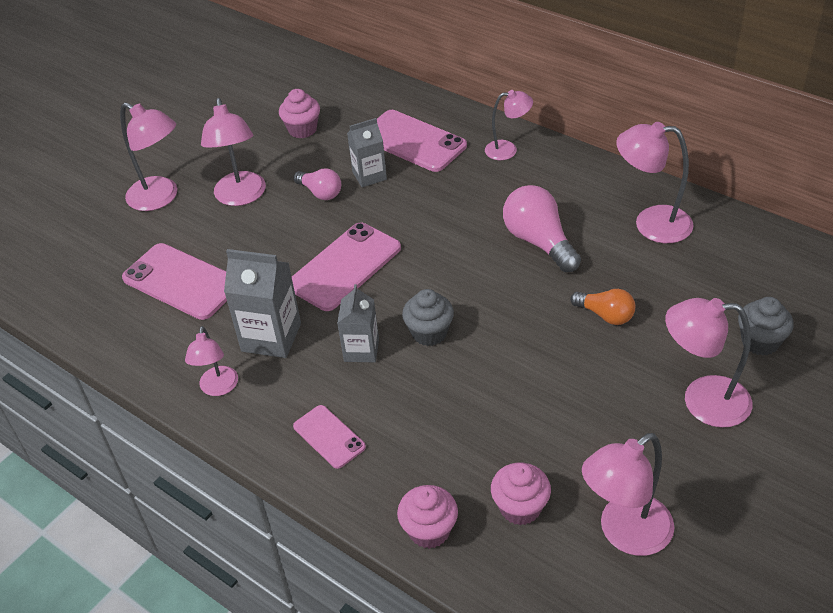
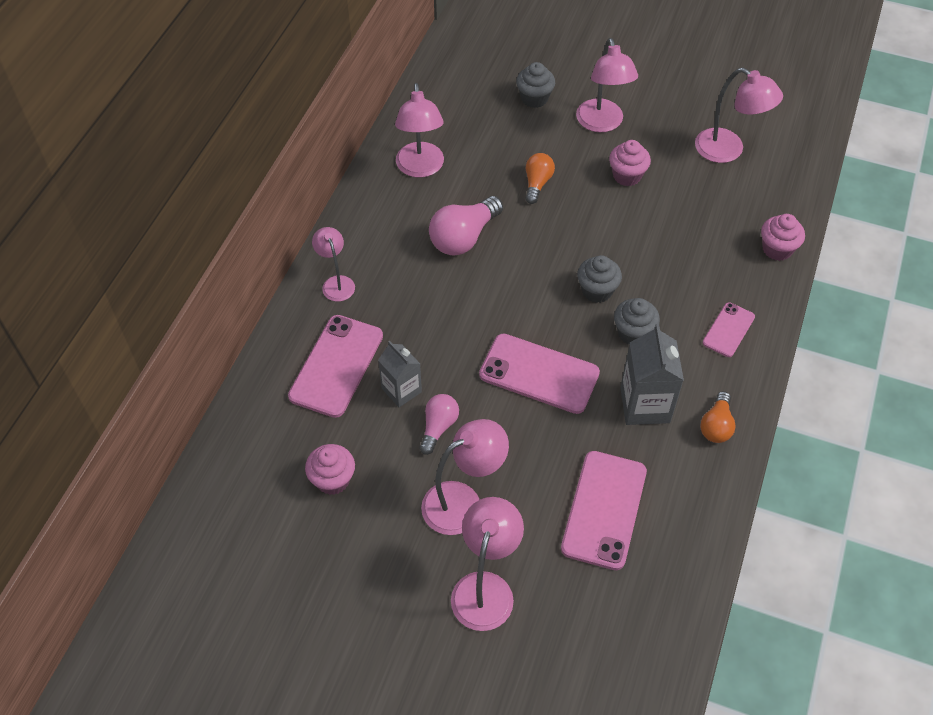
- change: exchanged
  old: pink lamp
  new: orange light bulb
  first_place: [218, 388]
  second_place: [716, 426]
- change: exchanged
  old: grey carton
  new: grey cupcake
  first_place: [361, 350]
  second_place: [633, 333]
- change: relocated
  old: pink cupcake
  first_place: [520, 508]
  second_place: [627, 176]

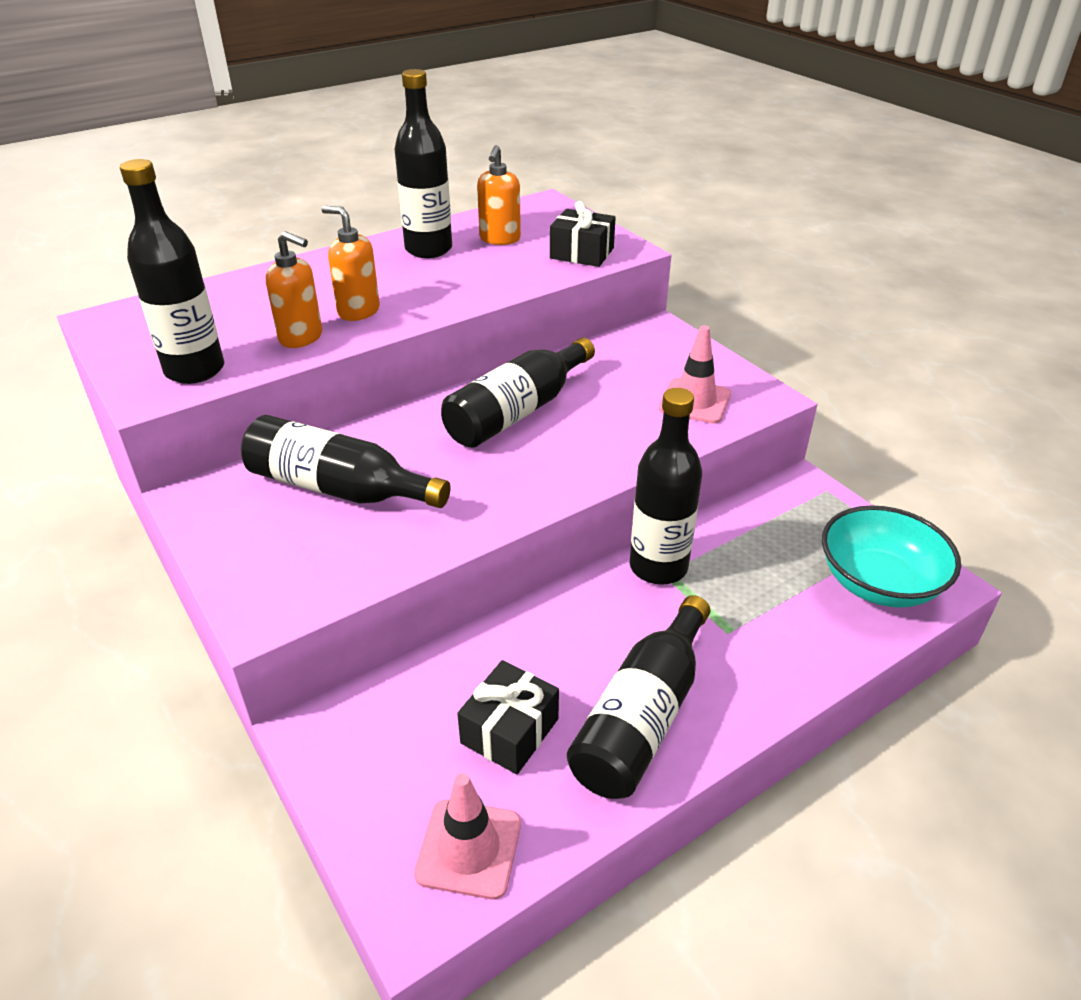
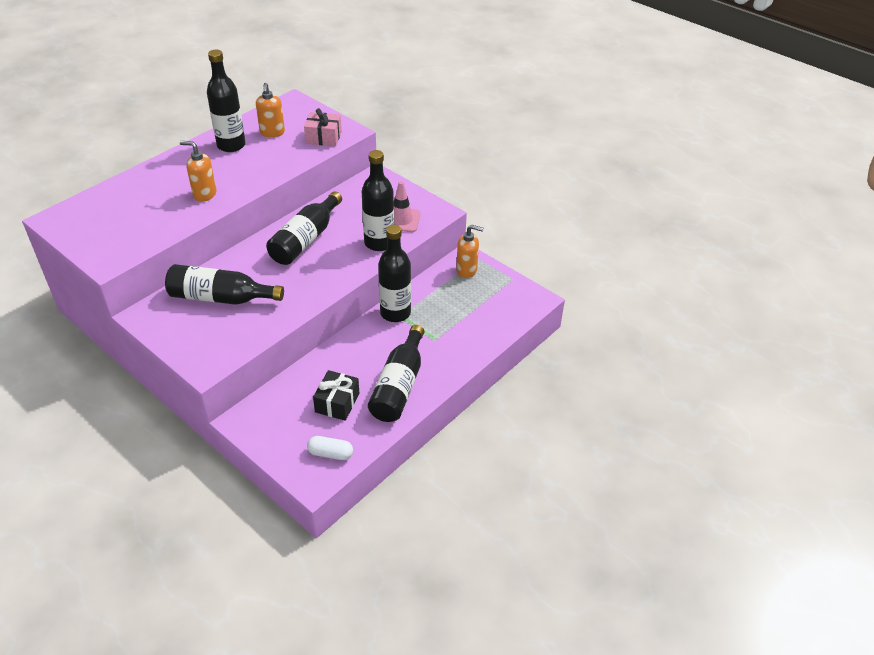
- change: relocated
  old: black bottle
  first_place: [195, 370]
  second_place: [379, 243]
- change: relocated
  old: orange soap dispenser
  first_place: [301, 337]
  second_place: [467, 270]
- change: exchanged
  old: pink traffic cone
  new: white capsule
  first_place: [469, 848]
  second_place: [330, 453]
- change: colour
  old: black gift
  new: pink gift
  first_place: [582, 253]
  second_place: [323, 137]
- change: missing
  old: turquoise bowl
  first_place: [878, 583]

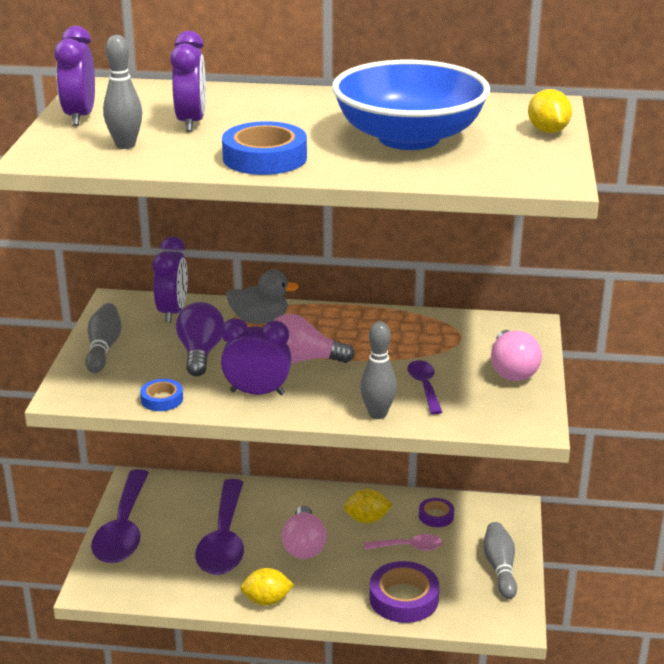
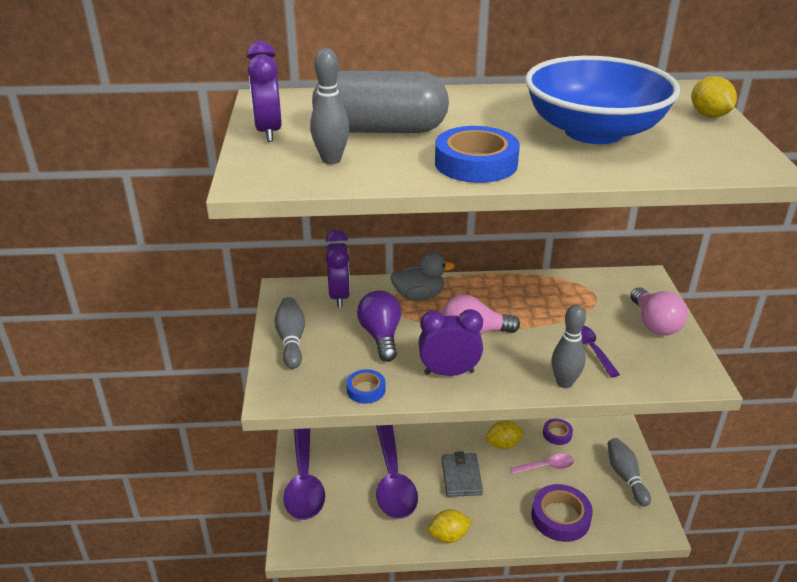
- change: exchanged
  old: purple clock
  new: grey capsule
  first_place: [191, 122]
  second_place: [380, 130]
- change: exchanged
  old: pink light bulb
  new: grey wallet
  first_place: [304, 546]
  second_place: [461, 477]

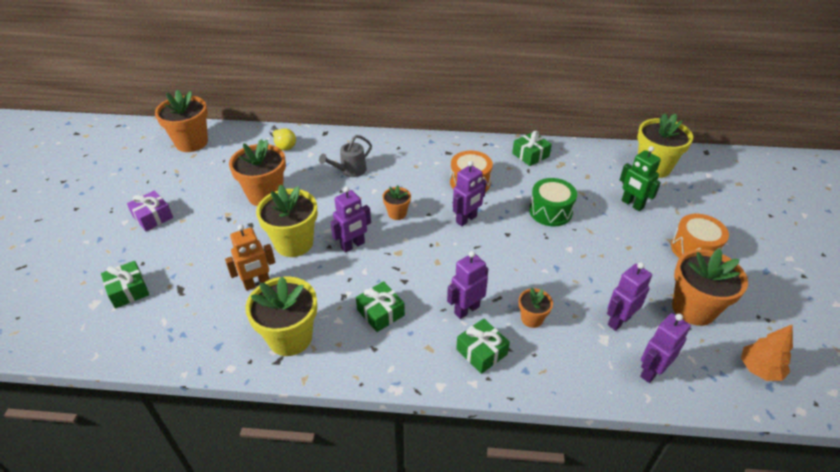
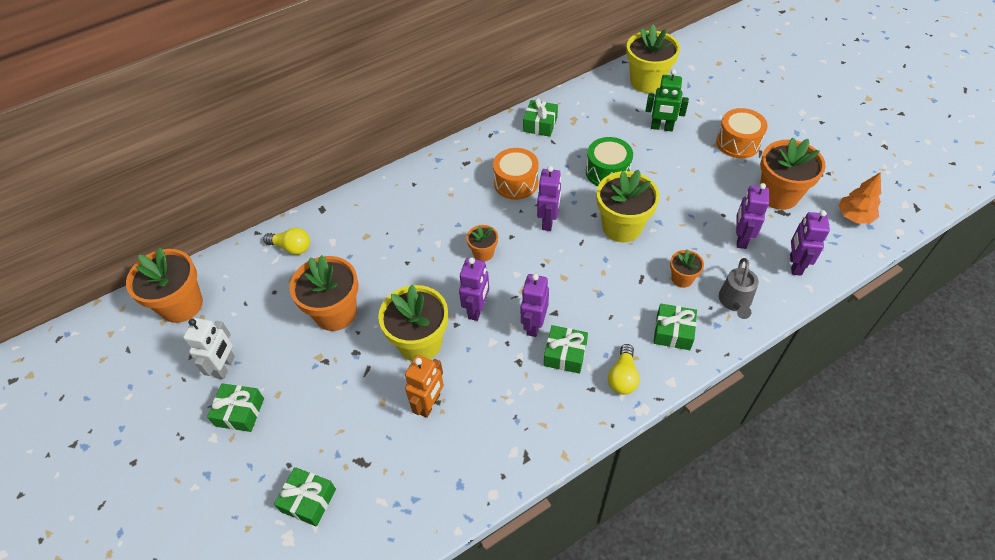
- change: colour
  old: purple gift
  new: green gift
  first_place: [153, 217]
  second_place: [240, 412]
- change: relocated
  old: yellow flower pot
  first_place: [290, 337]
  second_place: [622, 227]
- change: relocated
  old: grey watering can
  first_place: [350, 170]
  second_place: [735, 302]
- change: relocated
  old: purple robot
  first_place: [466, 309]
  second_place: [533, 325]
- change: appeared
  new: white robot
  second_place: [225, 367]
- change: appeared
  new: yellow light bulb
  second_place: [623, 377]

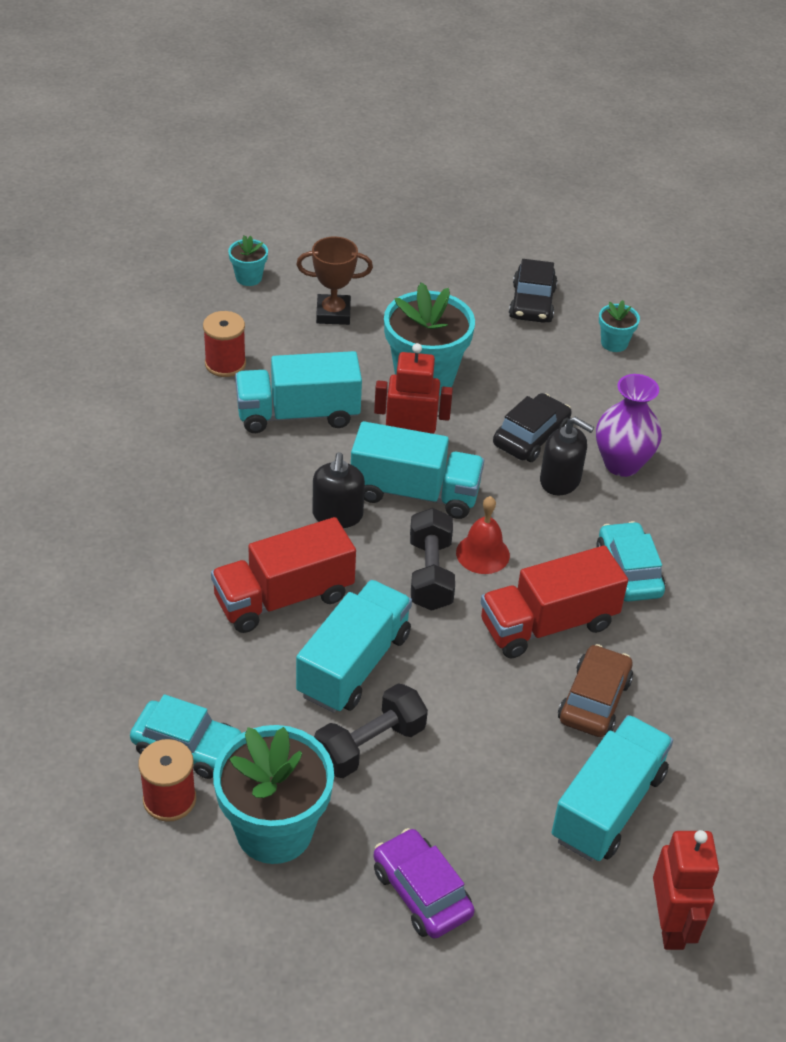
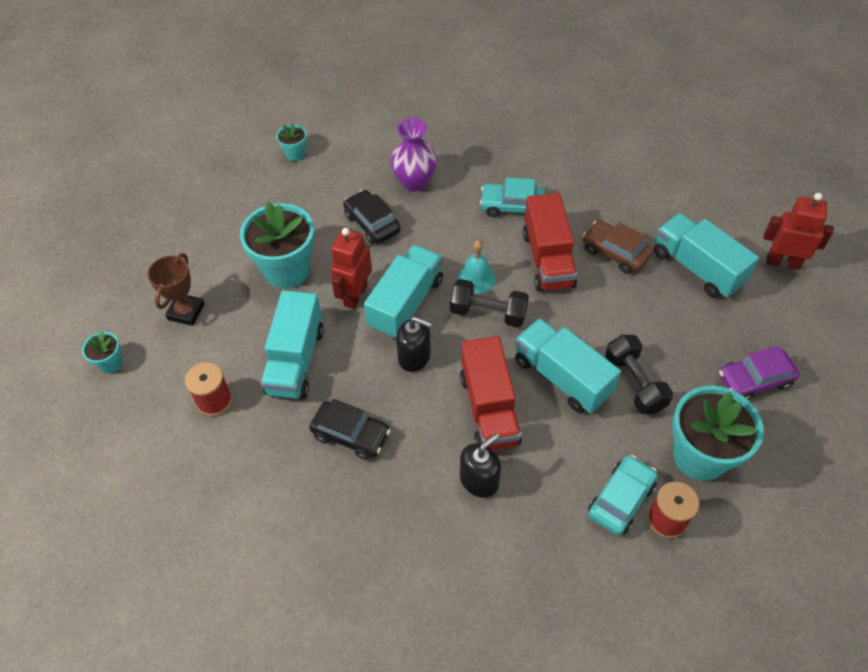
- change: colour
  old: red bell
  new: turquoise bell
  first_place: [482, 553]
  second_place: [476, 278]
- change: relocated
  old: black car
  first_place: [532, 303]
  second_place: [351, 434]
- change: relocated
  old: black soap dispenser
  first_place: [560, 480]
  second_place: [479, 480]

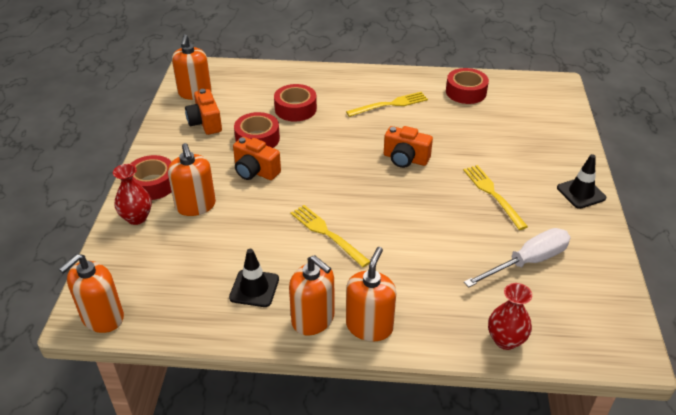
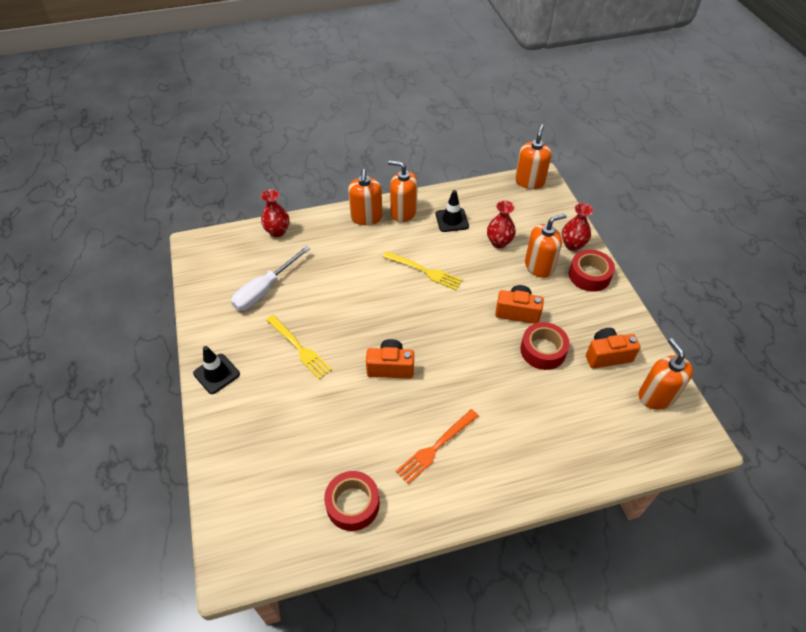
- change: spun
  old: orange soap dispenser
  first_place: [195, 206]
  second_place: [539, 266]
  degrees: 105
- change: spun
  old: orange camera
  first_place: [205, 123]
  second_place: [607, 355]
  degrees: -60
- change: missing
  old: red tape
  first_place: [295, 109]
- change: colour
  old: yellow fork
  new: orange fork
  first_place: [391, 104]
  second_place: [435, 448]
- change: appeared
  new: red vase
  second_place: [499, 242]

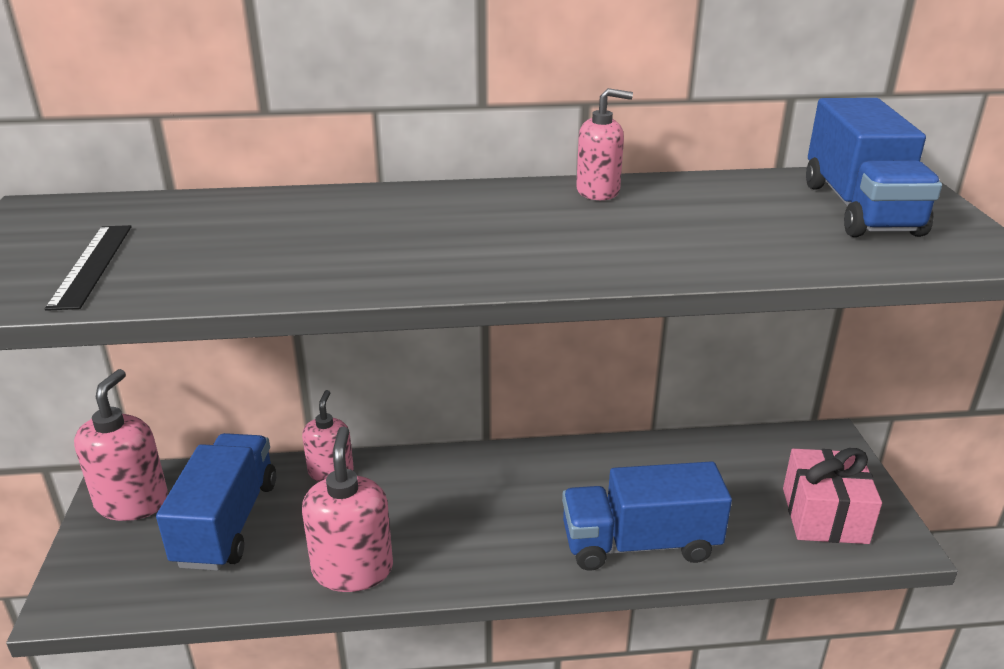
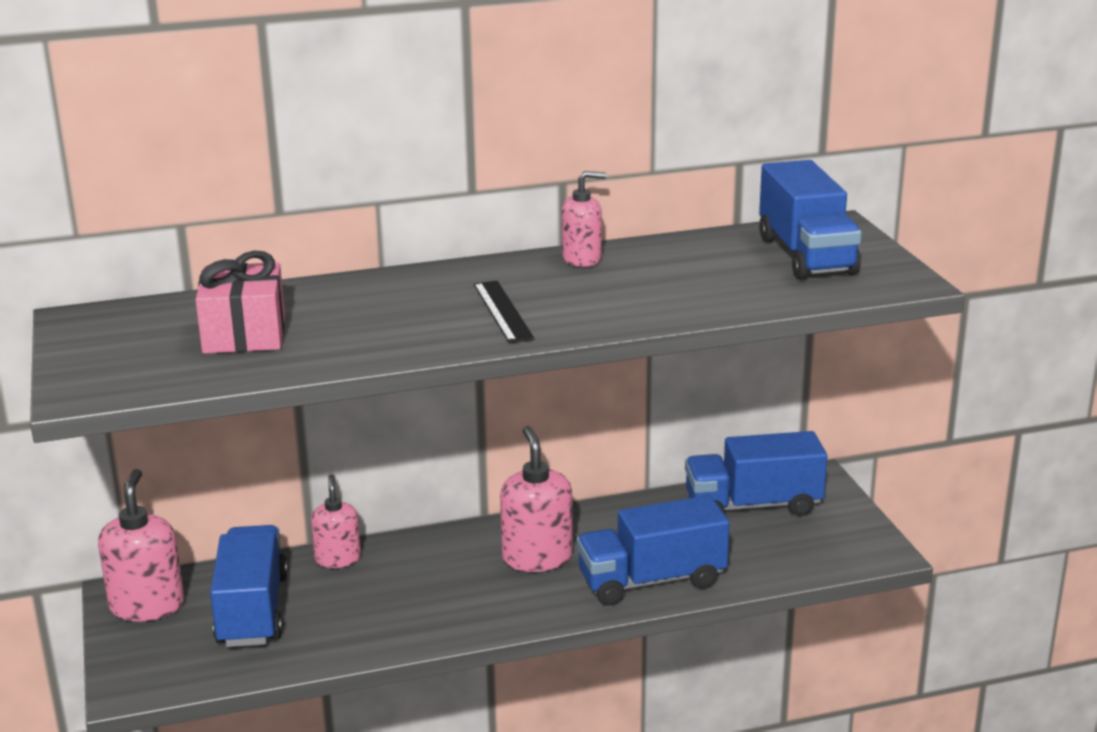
- change: relocated
  old: black ruler
  first_place: [91, 265]
  second_place: [502, 311]
- change: relocated
  old: pink soap dispenser
  first_place: [353, 569]
  second_place: [537, 557]
- change: relocated
  old: pink gift
  first_place: [824, 515]
  second_place: [244, 334]
- change: appeared
  new: blue truck
  second_place: [753, 505]

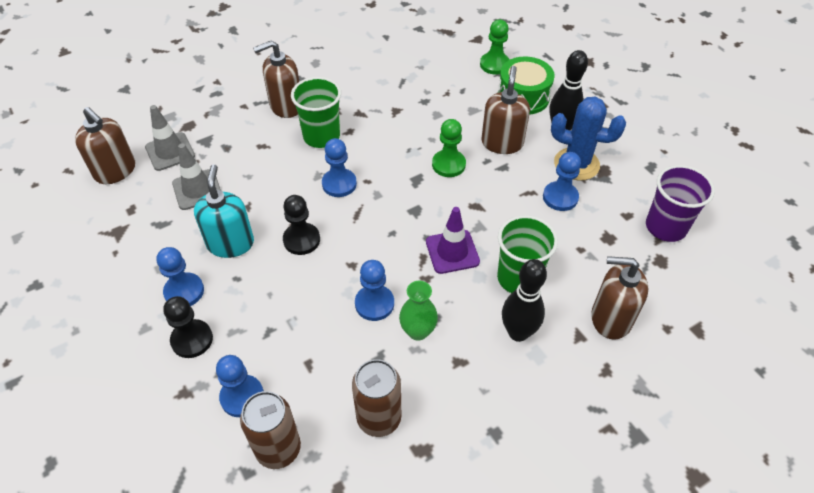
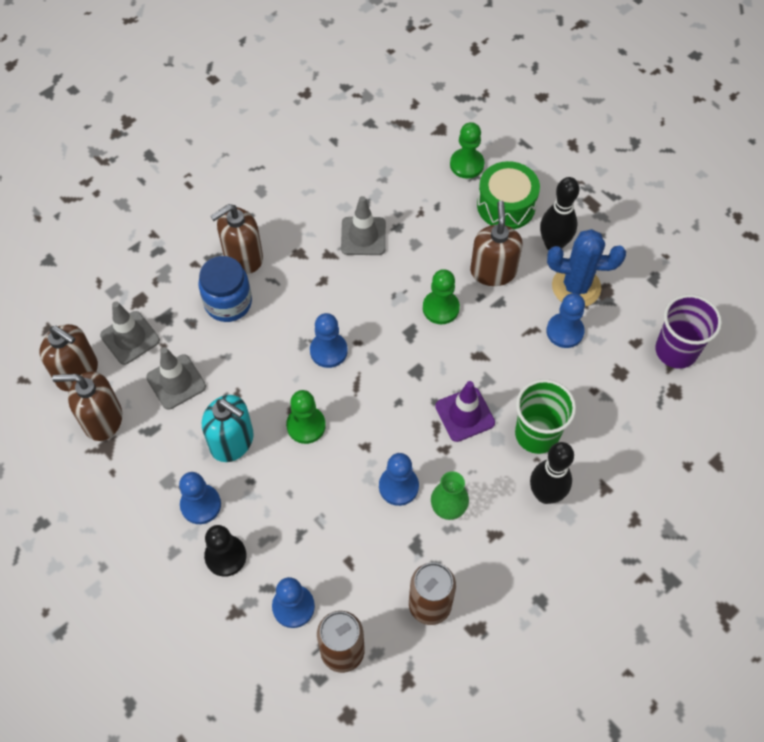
- change: spun
  old: turquoise soap dispenser
  first_place: [230, 243]
  second_place: [232, 441]
  degrees: 135
- change: colour
  old: black pawn
  new: green pawn
  first_place: [301, 240]
  second_place: [306, 425]
- change: missing
  old: green cup
  first_place: [321, 136]
- change: relocated
  old: brown soap dispenser
  first_place: [610, 318]
  second_place: [102, 419]
- change: appeared
  new: blue jar
  second_place: [228, 303]
- change: appeared
  new: grey traffic cone
  second_place: [363, 236]

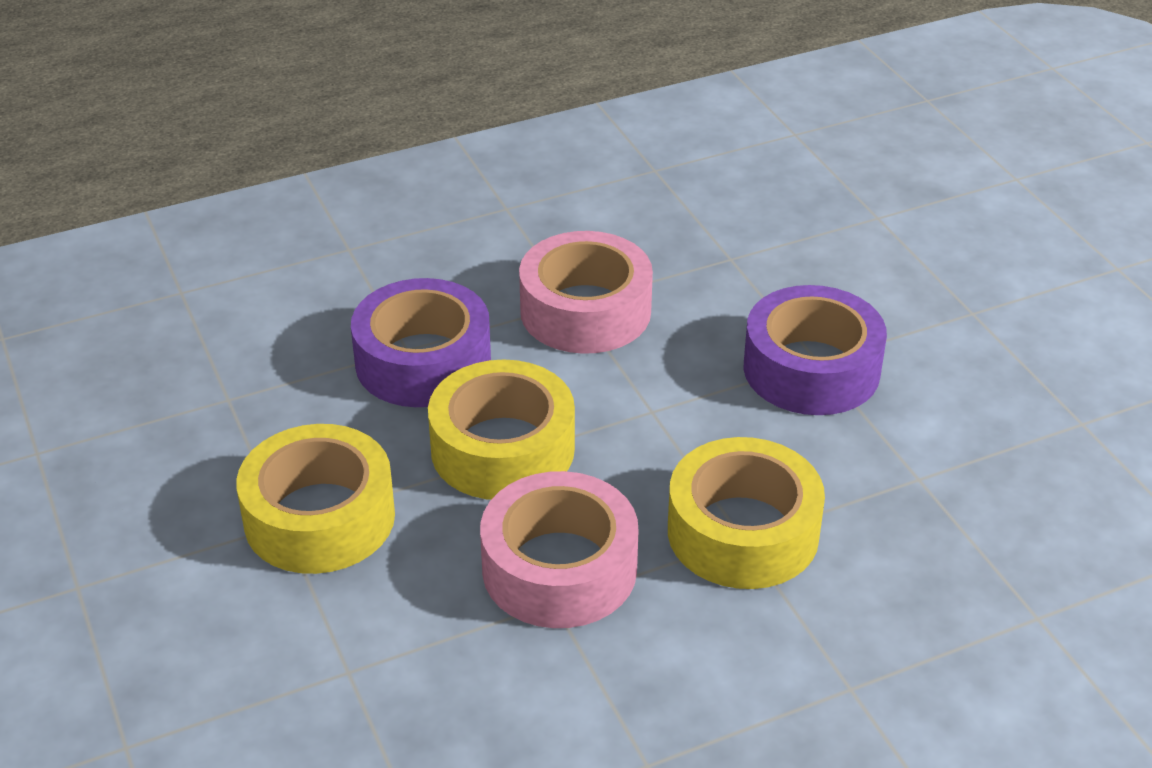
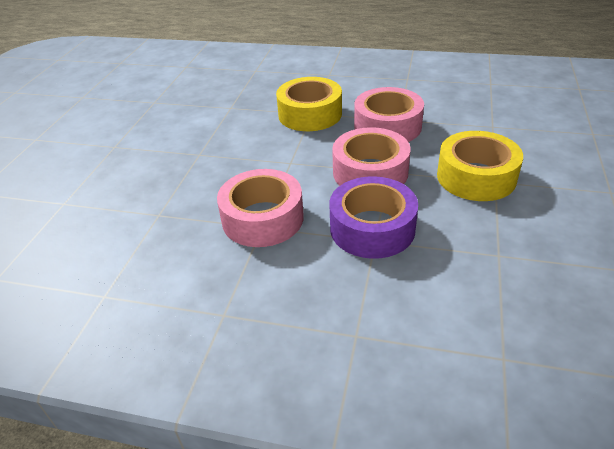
- change: colour
  old: yellow tape
  new: pink tape
  first_place: [502, 449]
  second_place: [370, 172]
- change: missing
  old: purple tape
  first_place: [811, 369]

